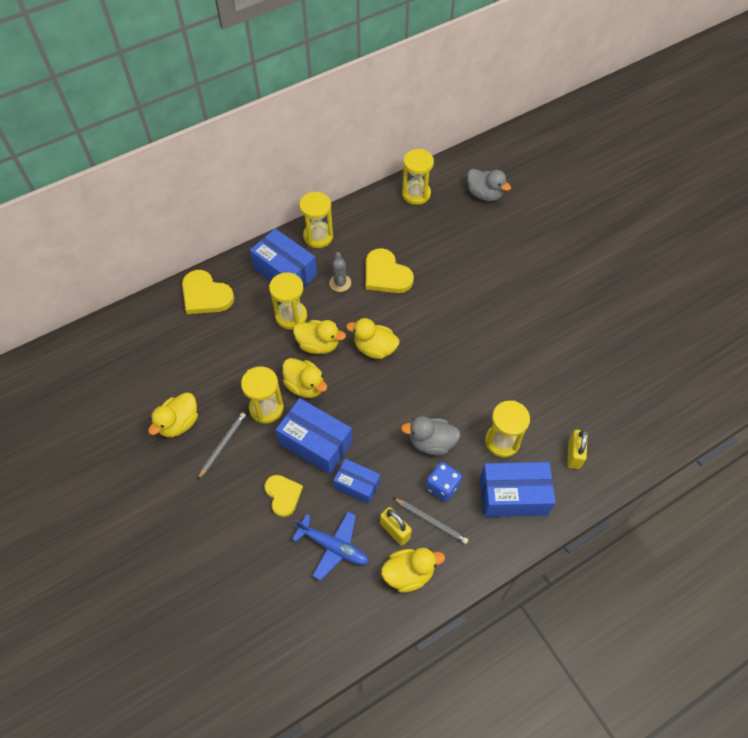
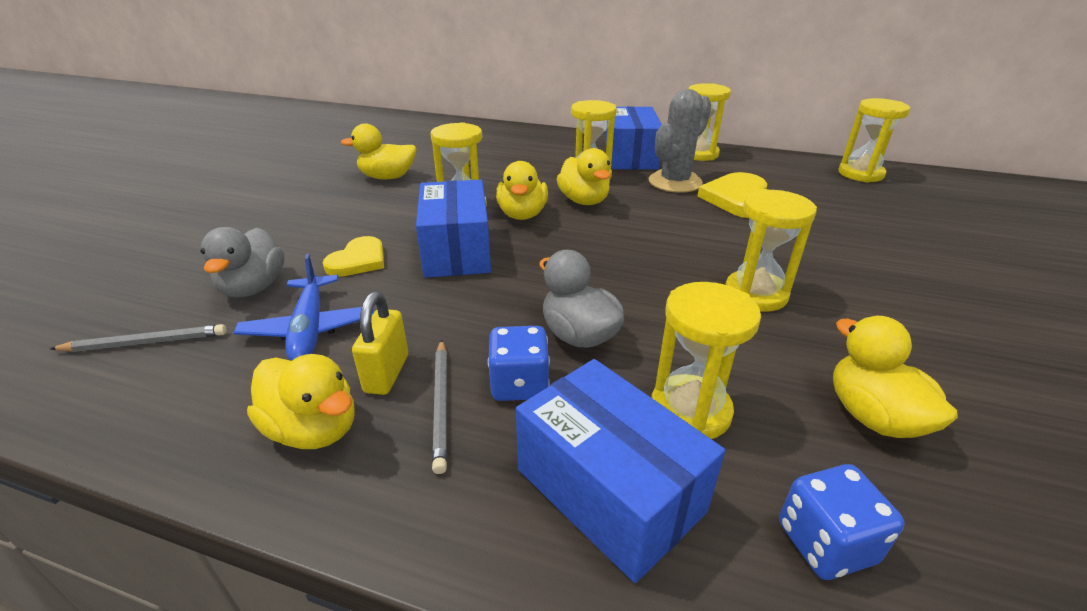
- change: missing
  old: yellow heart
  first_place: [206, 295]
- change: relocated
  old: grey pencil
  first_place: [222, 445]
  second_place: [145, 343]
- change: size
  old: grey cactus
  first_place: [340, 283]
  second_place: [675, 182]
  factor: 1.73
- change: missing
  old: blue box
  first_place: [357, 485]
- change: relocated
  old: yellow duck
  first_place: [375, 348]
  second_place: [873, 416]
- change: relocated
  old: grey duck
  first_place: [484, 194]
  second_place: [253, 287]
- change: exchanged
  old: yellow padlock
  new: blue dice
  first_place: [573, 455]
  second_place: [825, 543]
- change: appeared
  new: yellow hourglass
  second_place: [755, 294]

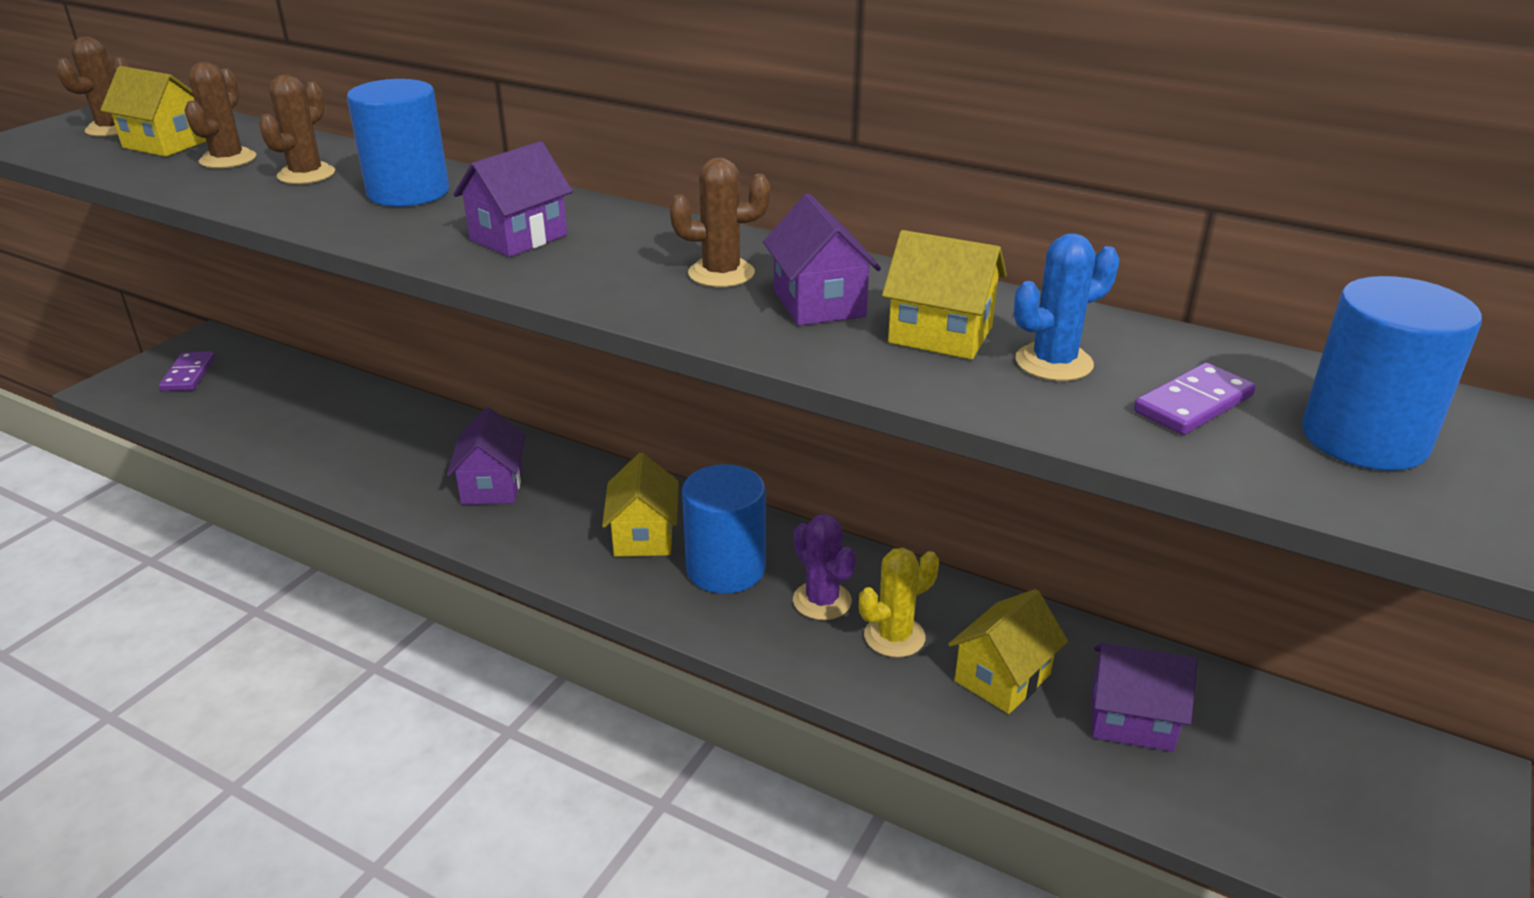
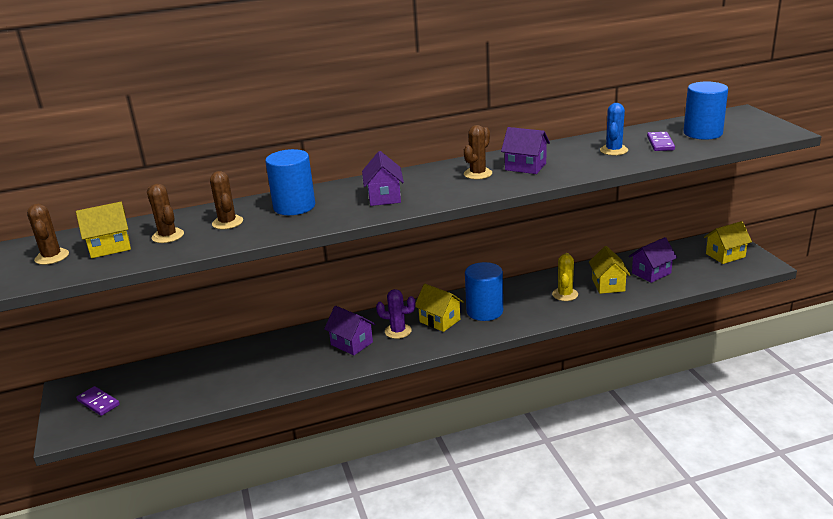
- change: relocated
  old: purple cactus
  first_place: [822, 601]
  second_place: [398, 331]
- change: relocated
  old: yellow house
  first_place: [940, 335]
  second_place: [725, 255]

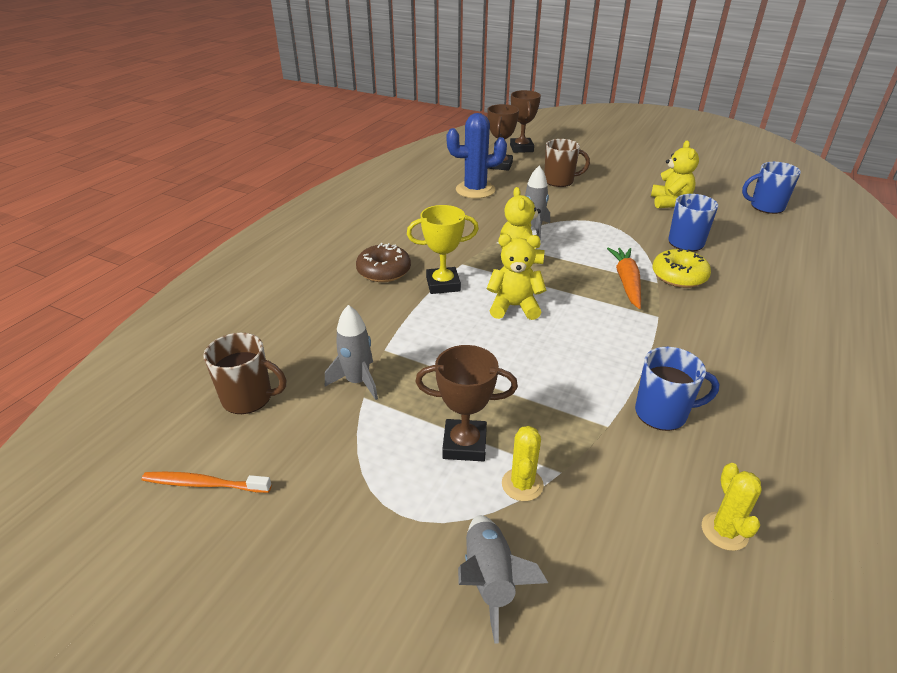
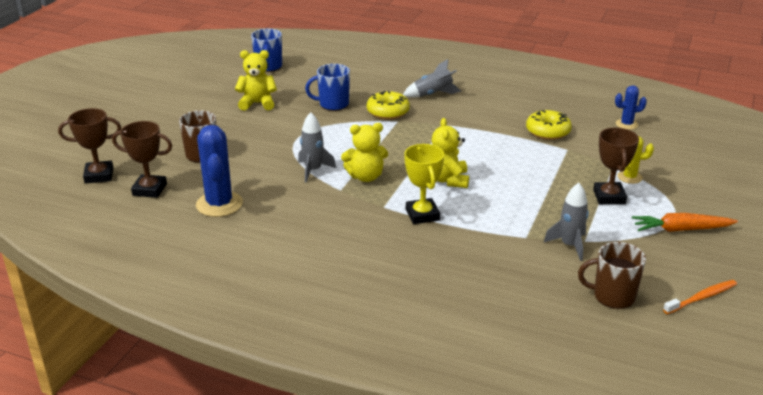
- change: spun
  old: orange toothbrush
  first_place: [203, 484]
  second_place: [702, 297]
  degrees: -120
- change: spun
  old: brown mug
  first_place: [249, 398]
  second_place: [612, 296]
  degrees: -90
- change: missing
  old: brown donut
  first_place: [384, 271]
- change: relocated
  old: grey rocket
  first_place: [490, 579]
  second_place: [432, 94]
- change: relocated
  old: orange carrot
  first_place: [626, 282]
  second_place: [681, 229]
- change: exchanged
  old: blue mug
  new: yellow donut
  first_place: [662, 413]
  second_place: [547, 132]
- change: colour
  old: yellow cactus
  new: blue cactus
  first_place: [724, 531]
  second_place: [626, 124]

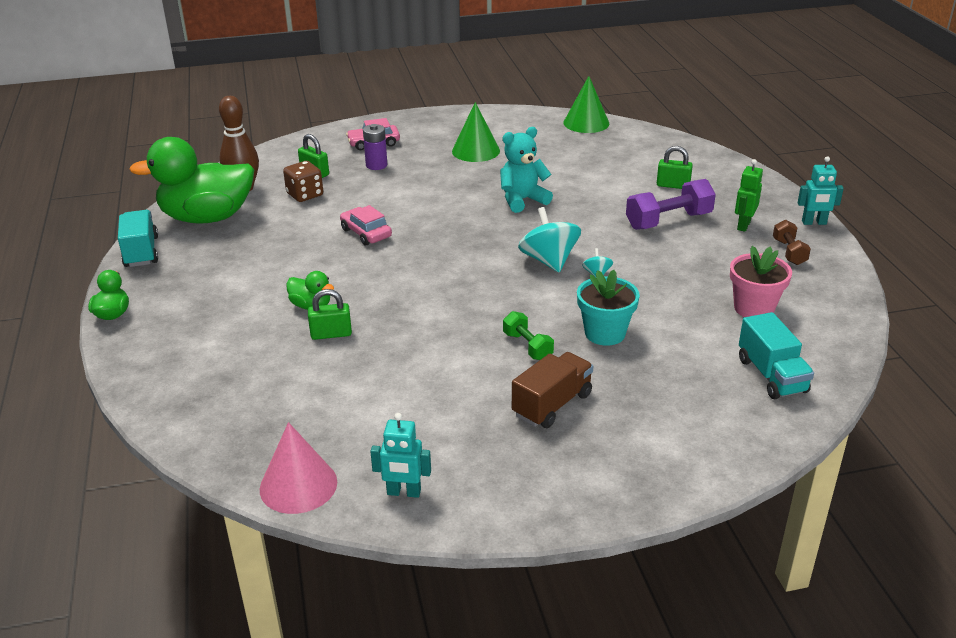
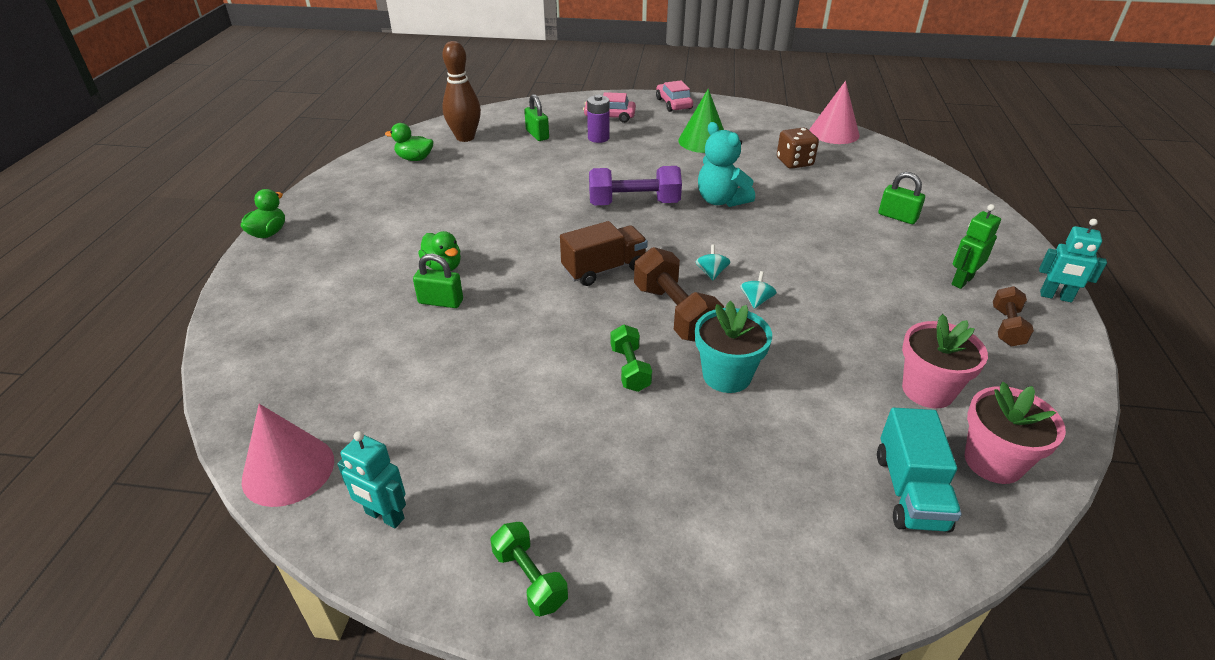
- change: missing
  old: turquoise truck
  first_place: [141, 252]
- change: size
  old: green duck
  first_place: [207, 218]
  second_place: [415, 159]
  factor: 0.43
- change: relocated
  old: brown dice
  first_place: [305, 195]
  second_place: [794, 162]
- change: relocated
  old: pink car
  first_place: [366, 233]
  second_place: [673, 104]
- change: spun
  old: turquoise teddy bear
  first_place: [522, 200]
  second_place: [721, 200]
  degrees: -120
- change: relocated
  old: brown truck
  first_place: [552, 405]
  second_place: [604, 269]
- change: size
  old: turquoise spinning top
  first_place: [549, 261]
  second_place: [711, 273]
  factor: 0.47
- change: colour
  old: green cone
  new: pink cone
  first_place: [586, 123]
  second_place: [834, 133]
- change: relocated
  old: purple dumbbell
  first_place: [668, 221]
  second_place: [634, 203]
- change: appeared
  new: green dumbbell
  second_place: [530, 578]
- change: appeared
  new: brown dumbbell
  second_place: [675, 313]
- change: appeared
  new: pink flower pot
  second_place: [993, 462]

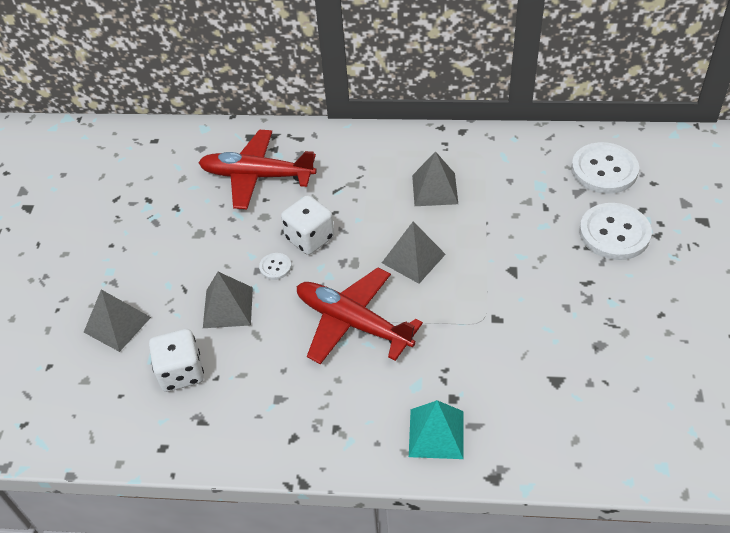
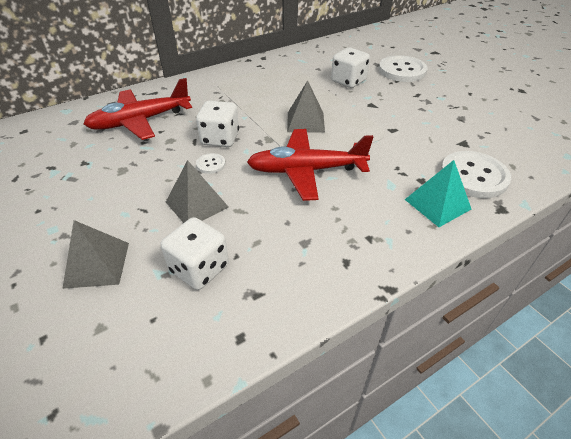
- change: missing
  old: grey pyramid
  first_place: [435, 189]
- change: relocated
  old: white button
  first_place: [604, 170]
  second_place: [473, 176]
- change: appeared
  new: white dice
  second_place: [348, 81]

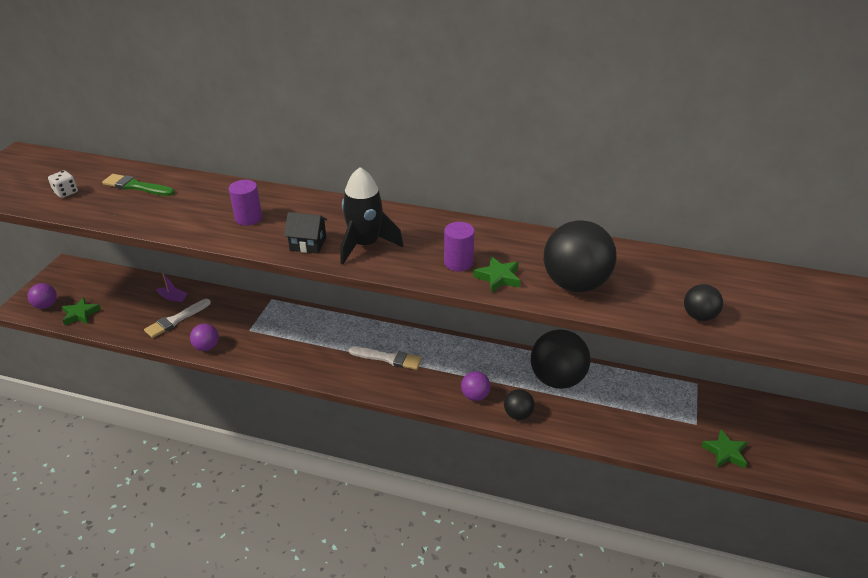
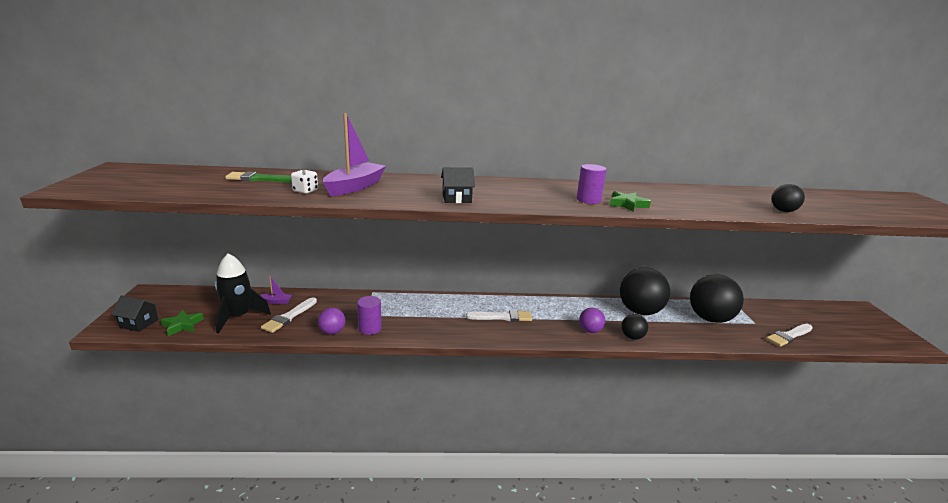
- change: exchanged
  old: purple ball
  new: black house
  first_place: [46, 305]
  second_place: [139, 323]
- change: relocated
  old: white dice
  first_place: [66, 192]
  second_place: [305, 191]
- change: relocated
  old: purple cylinder
  first_place: [248, 218]
  second_place: [370, 328]
- change: relocated
  old: black rocket
  first_place: [365, 245]
  second_place: [238, 317]
- change: relocated
  old: black ball
  first_place: [575, 284]
  second_place: [710, 319]
- change: exchanged
  old: green star
  new: white brush
  first_place: [725, 452]
  second_place: [789, 336]
- change: appeared
  new: purple boat
  second_place: [355, 187]

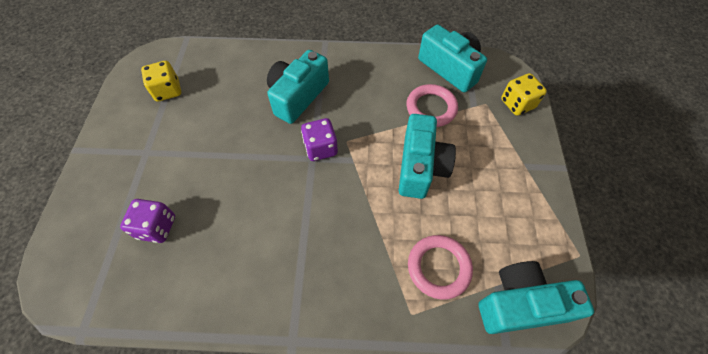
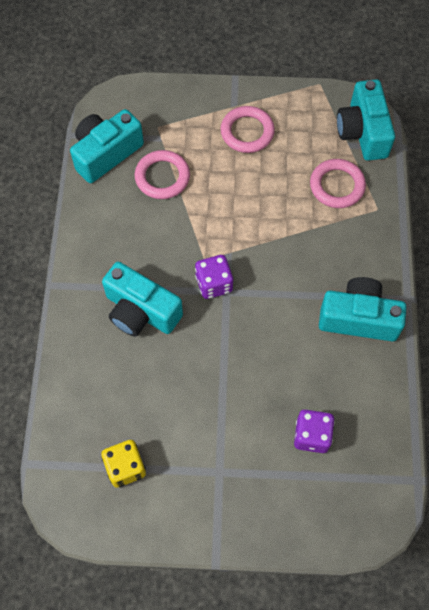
- change: relocated
  old: turquoise camera
  first_place: [420, 167]
  second_place: [358, 318]
- change: missing
  old: yellow dice
  first_place: [517, 104]
- change: appeared
  new: pink ring
  second_place: [247, 132]

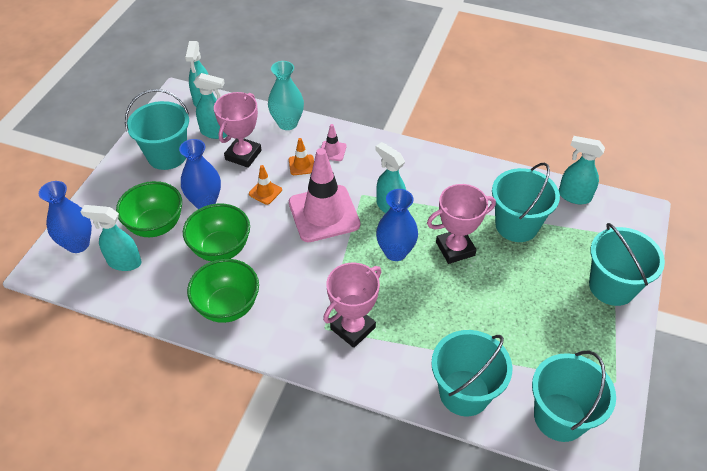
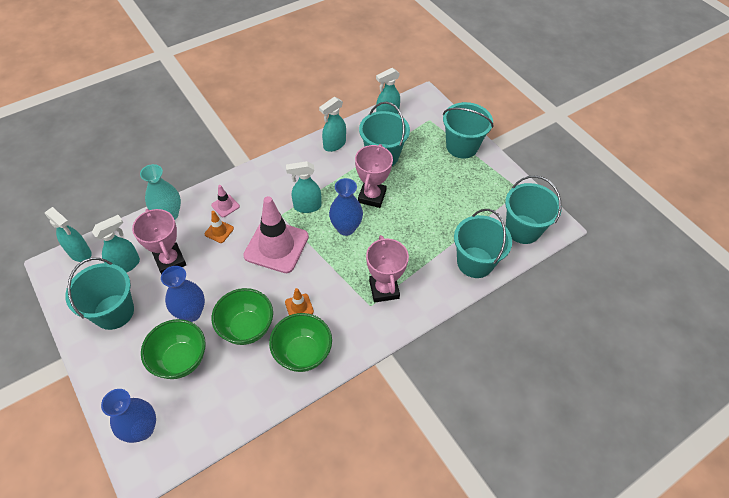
- change: relocated
  old: turquoise spray bottle
  first_place: [124, 262]
  second_place: [334, 145]
- change: relocated
  old: orange traffic cone
  first_place: [265, 192]
  second_place: [299, 307]

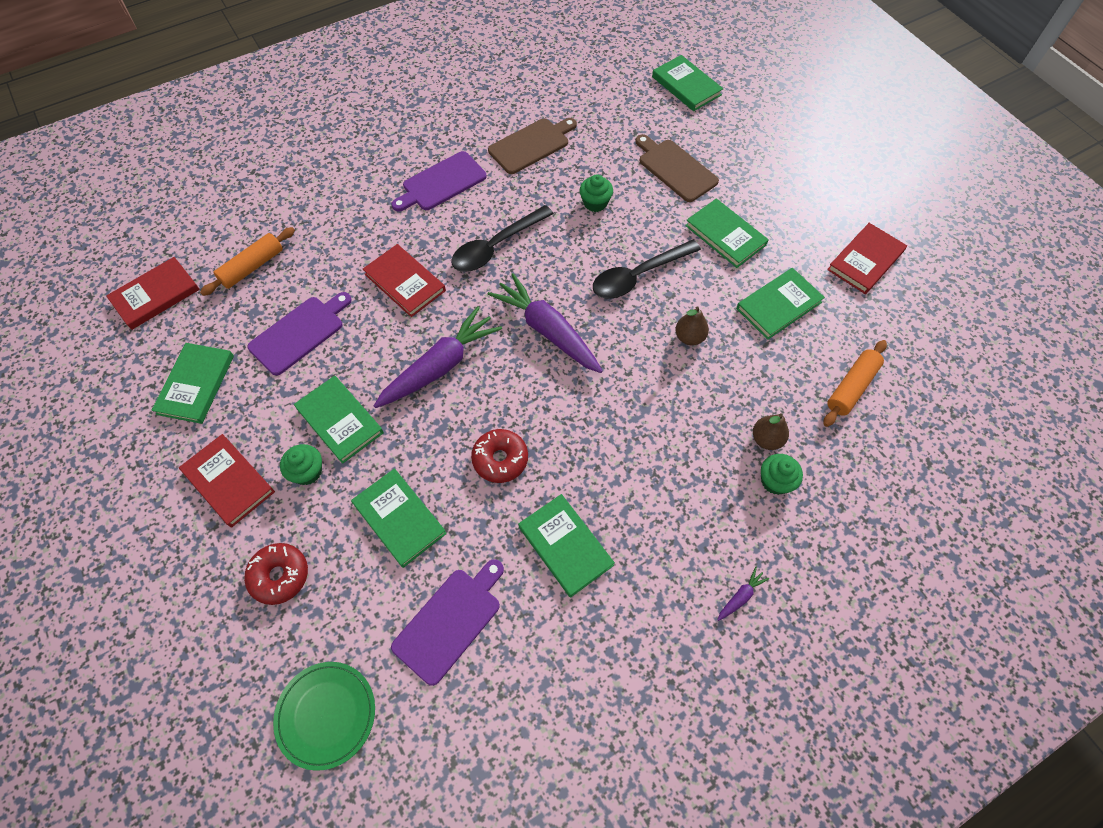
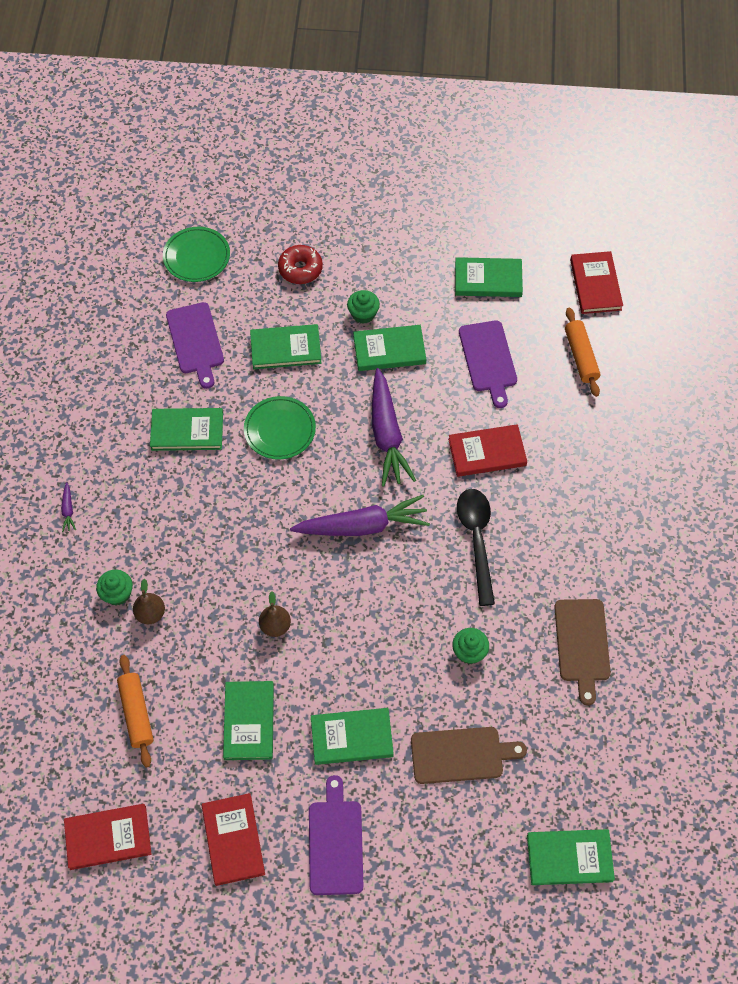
- change: spun
  old: green book
  first_place: [196, 384]
  second_place: [488, 279]
  degrees: -45
- change: relocated
  old: red book
  first_place: [229, 481]
  second_place: [108, 837]
- change: relocated
  old: purple cutting board
  first_place: [441, 183]
  second_place: [335, 842]
- change: exchanged
  old: red donut
  new: green plate
  first_place: [500, 459]
  second_place: [280, 430]
- change: missing
  old: black spoon
  first_place: [637, 276]

